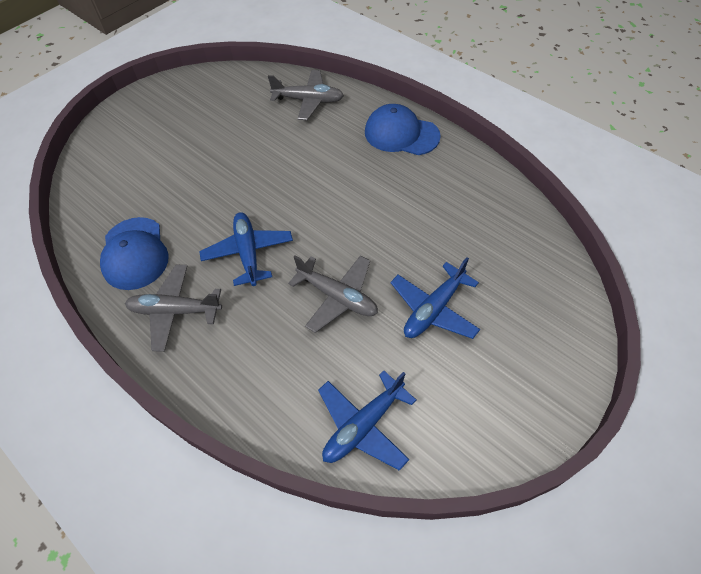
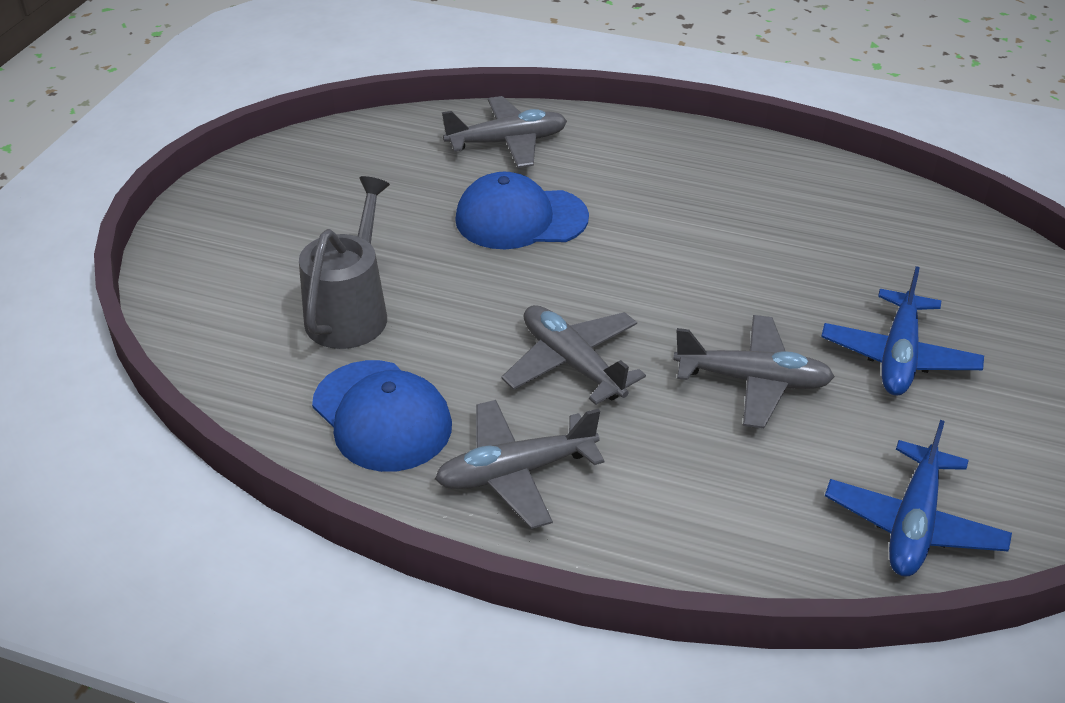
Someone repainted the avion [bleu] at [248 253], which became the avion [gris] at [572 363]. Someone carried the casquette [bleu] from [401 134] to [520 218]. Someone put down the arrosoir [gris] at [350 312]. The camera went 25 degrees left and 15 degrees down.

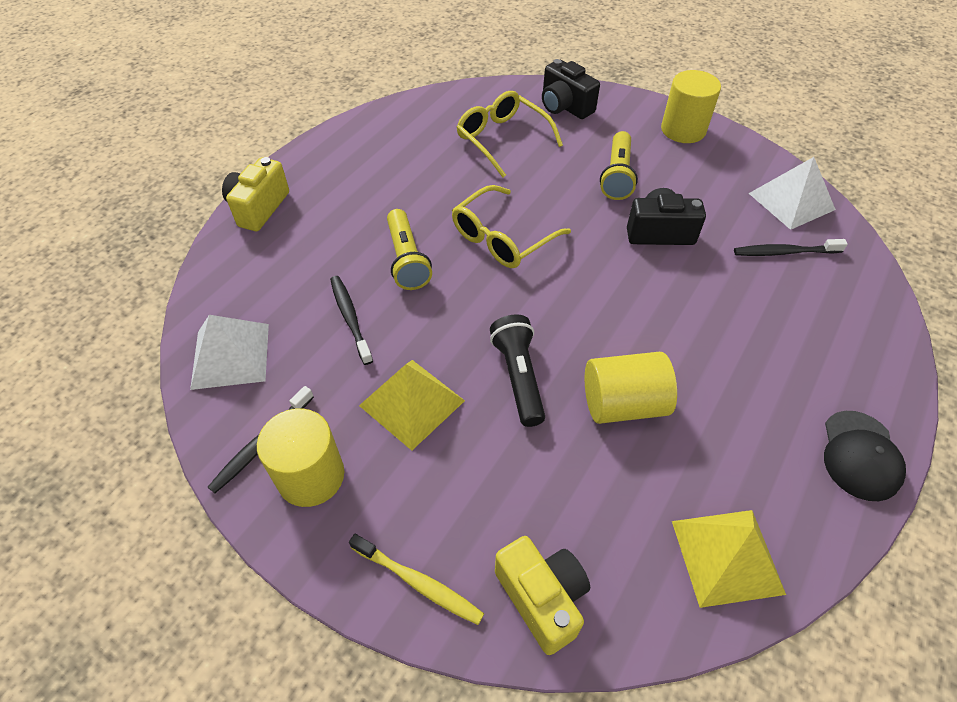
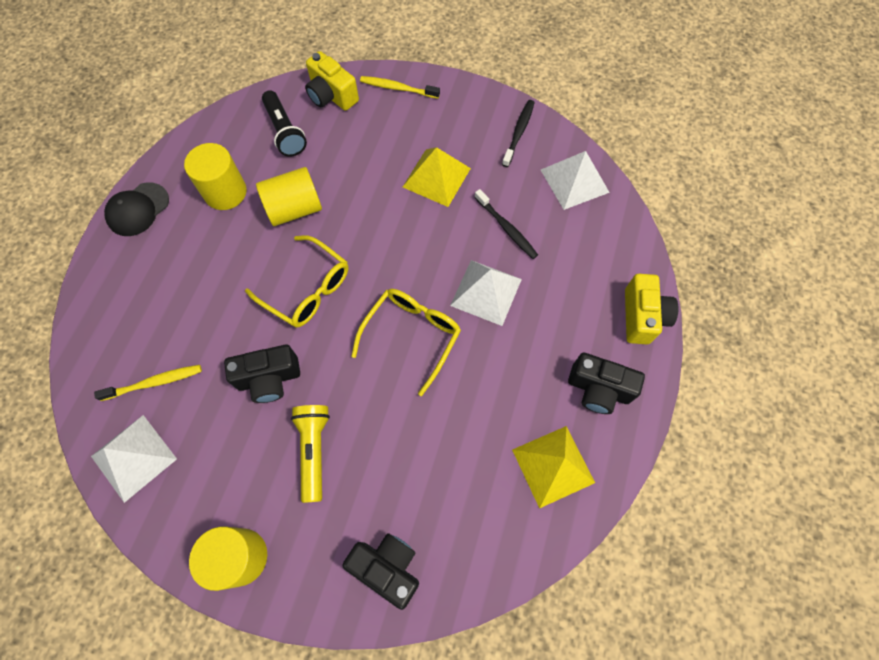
Someone carried the cylindre [jaune] from [311 476] to [225 192]. Someone swapped the lampe de poche [jaune] at [407 259] for the pyramide [blanc] at [486 292]. Someone carried the lunettes [jaune] from [502 139] to [307 289]. Someone carried the lampe de poche [noir] from [518 377] to [285 131]. Someone carried the pyramide [jaune] from [727 556] to [553 466]. Someone repainted the brosse à dents [noir] at [784 252], which became the brosse à dents [jaune] at [154 382]. Someone rotated the casquette [noir] at [860 455] by 135 degrees counterclockwise. Someone put down the appareil photo [noir] at [598 389]. The camera went 165 degrees right and 15 degrees up.

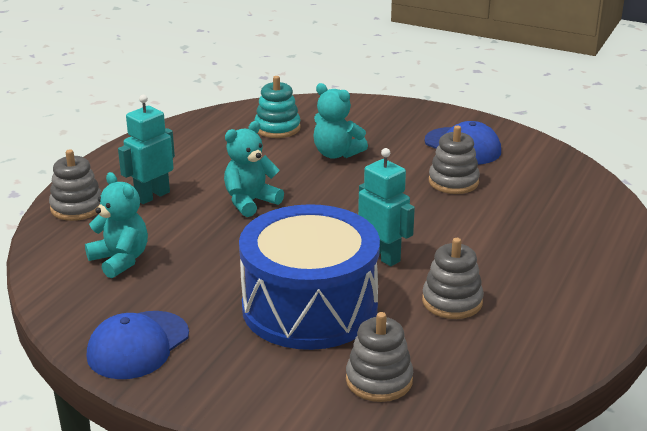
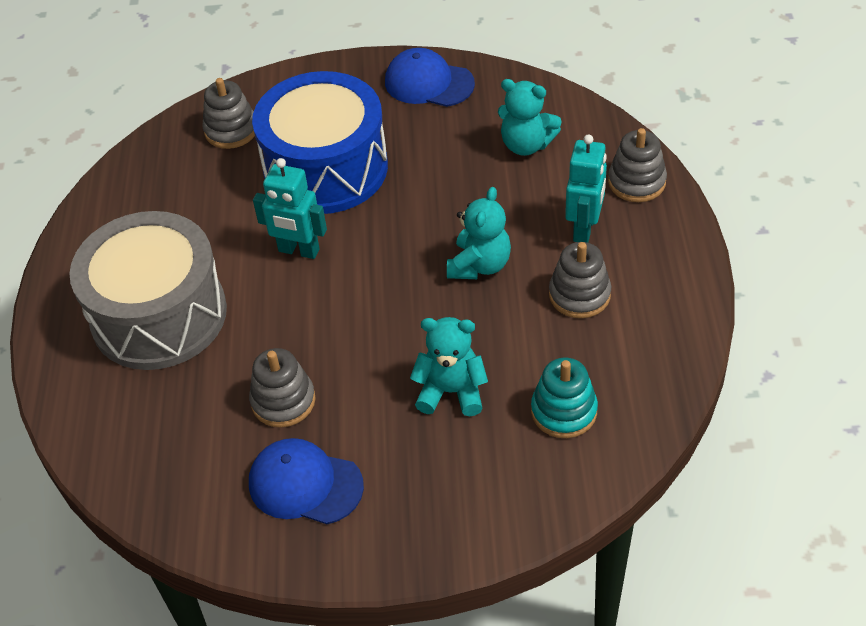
Someone rotated the casquette [bleu] at [138 345] by 75 degrees counterclockwise. Someone carried the jouet à empiler [gris] from [452 301] to [579 295]. Someone put down the tambour [gris] at [159 315]. The camera went 155 degrees right and 20 degrees up.

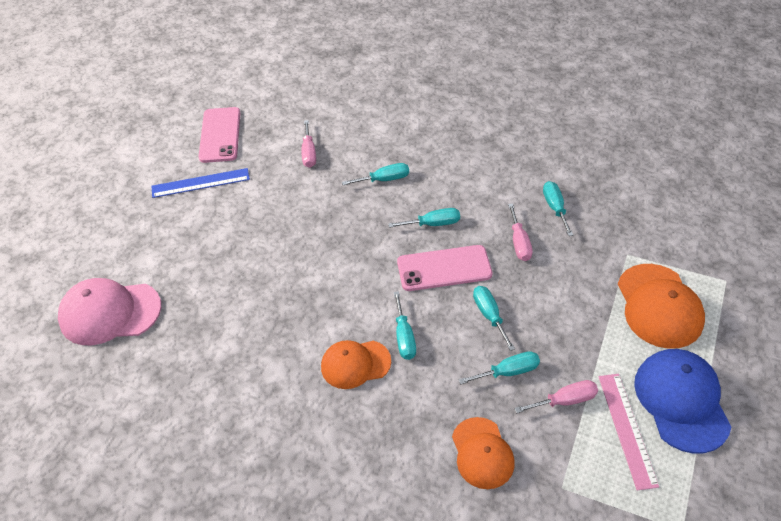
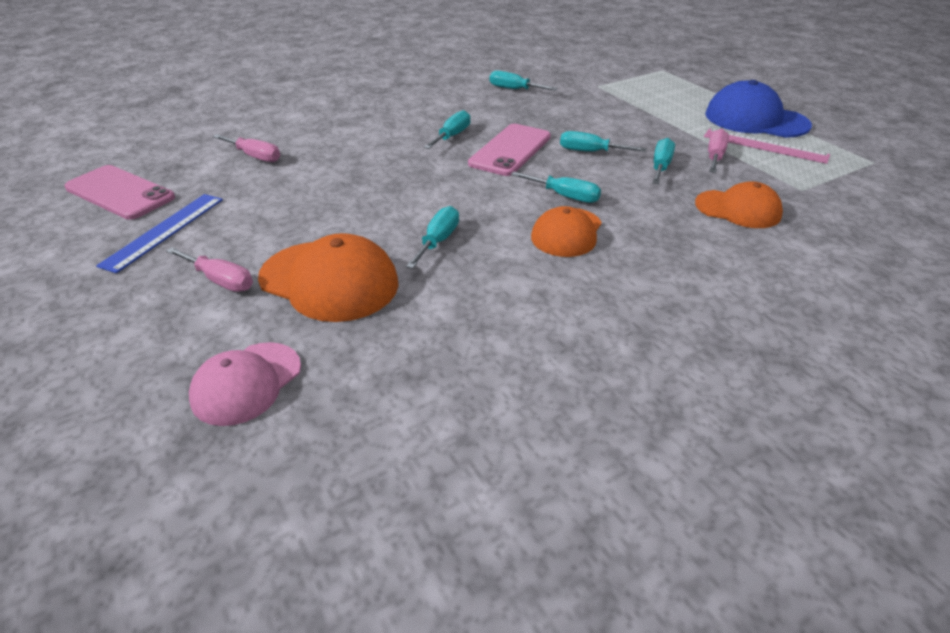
Someone scaled the casquette [rose] at [110 313] by 0.66. Someone carried the tournevis [turquoise] from [384 179] to [438 241]. Someone carried the tournevis [rose] from [519 243] to [220 280]. Someone carried the casquette [orange] from [659 306] to [329 281]. The camera went 55 degrees left and 10 degrees down.

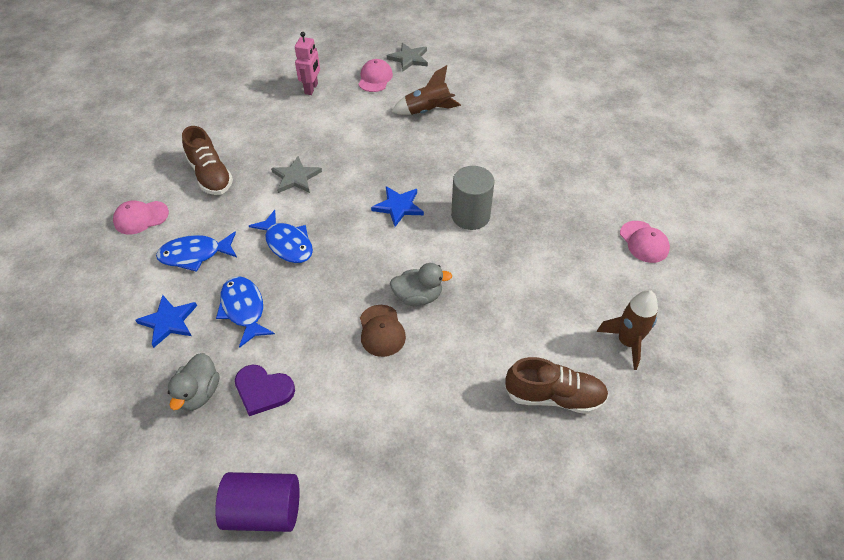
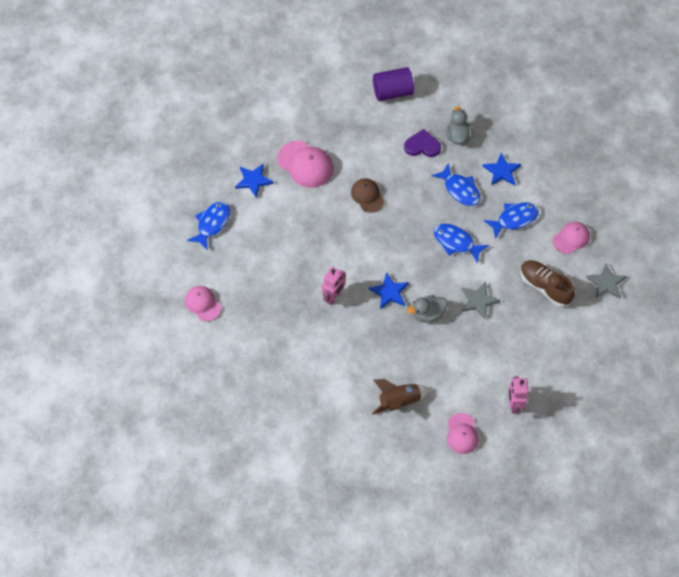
Someone carried the étoile [gris] from [409 58] to [606 283]. Someone carried the canard [gris] from [418 296] to [428 314]. Someone swapped the cylindre [gris] at [470 216] for the robot [rose] at [333 297]. Someone swapped the chaussure [marron] at [554 396] for the étoile [bleu] at [253 180]. Someone swapped the fusée [marron] at [627 342] for the poisson [bleu] at [212 224]. Someone put down the casquette [rose] at [305 164]. The camera went 165 degrees right and 10 degrees up.

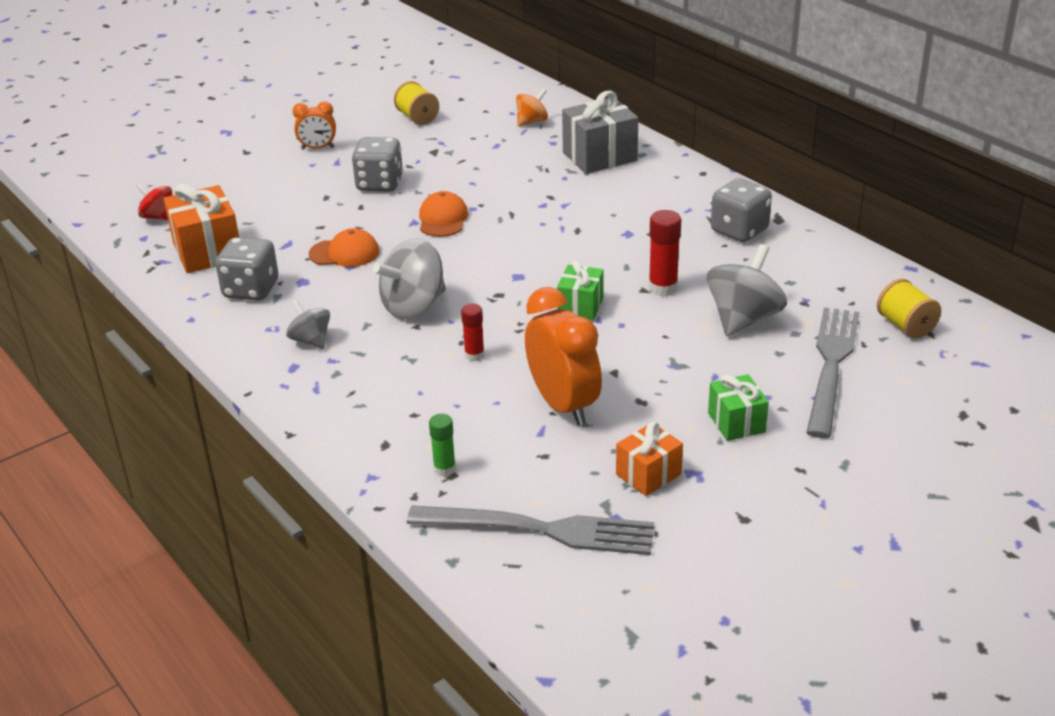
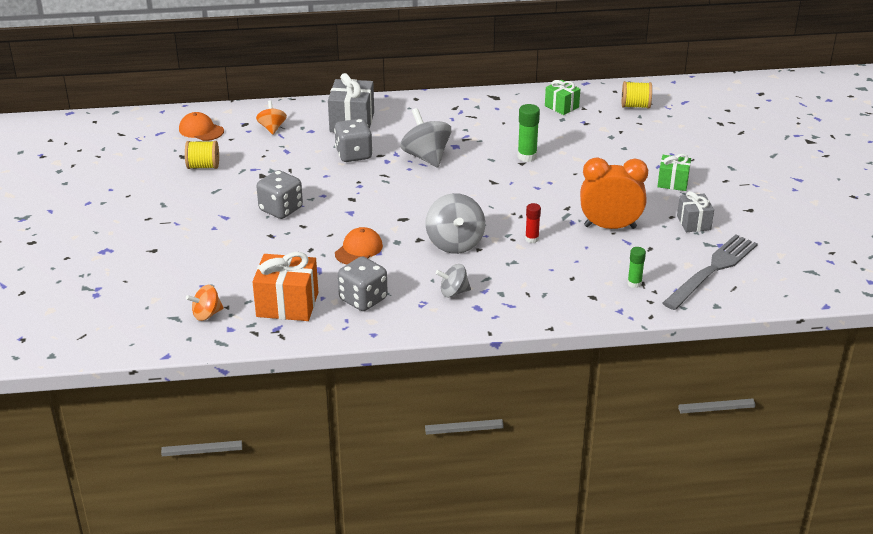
Someone repainted the toupie [rouge] at [159 217], which became the toupie [orange] at [206 314]. Someone took away the réveil [orange] at [318 148]. Someone carried the casquette [orange] from [443 219] to [201 130]. Someone carried the cadeau [vert] from [580 307] to [561 106]. Someone repainted the cadeau [orange] at [648 474], which became the cadeau [gris] at [693 223]. Someone repainted the bâton de colle [rouge] at [663 288], which became the bâton de colle [vert] at [527 156]. Someone carried the toupie [gris] from [743 319] to [426 157]. Someone carried the dé [gris] from [739 231] to [354 155]. Someone took away the fourchette [gris] at [831 365]. The camera went 60 degrees left and 0 degrees up.

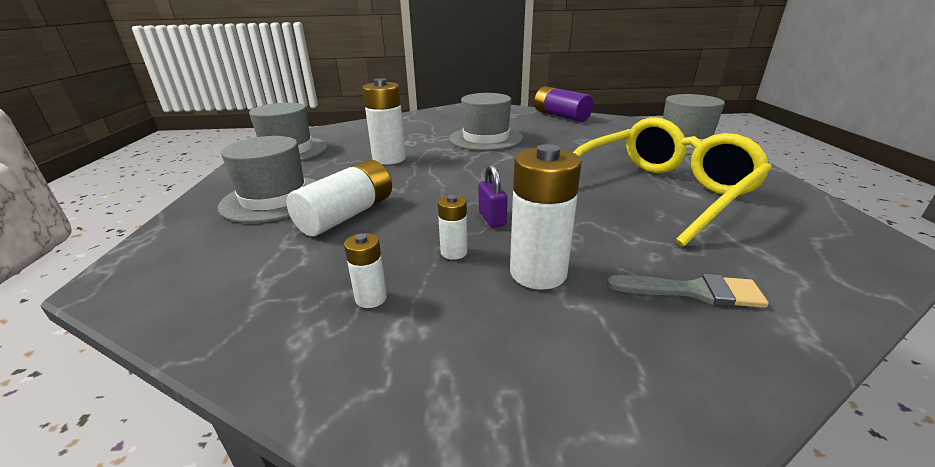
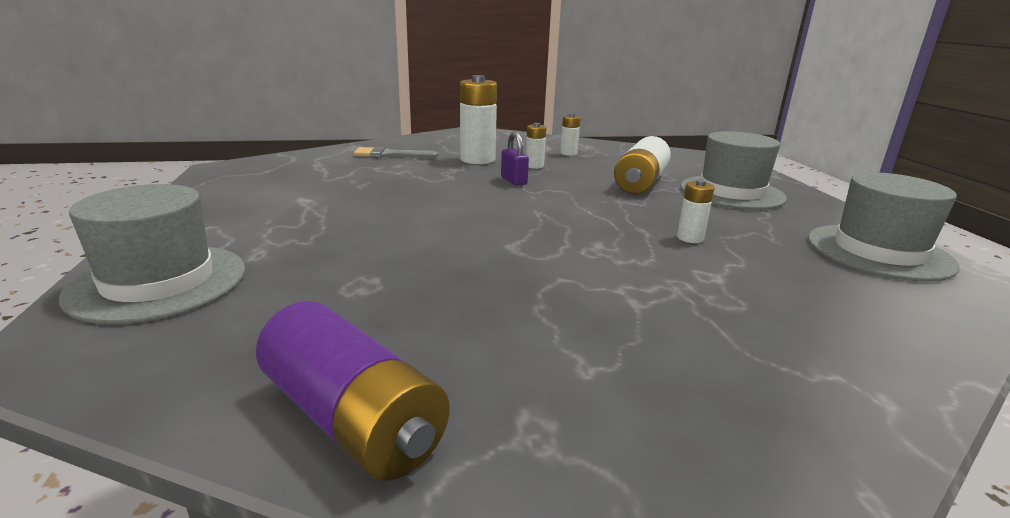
Someone scaled the pile [blanc] at [389 159] by 0.52. Someone took away the chapeau [gris] at [486 138]. Someone took away the lunettes [jaune] at [661 191]. The camera went 170 degrees right and 5 degrees down.

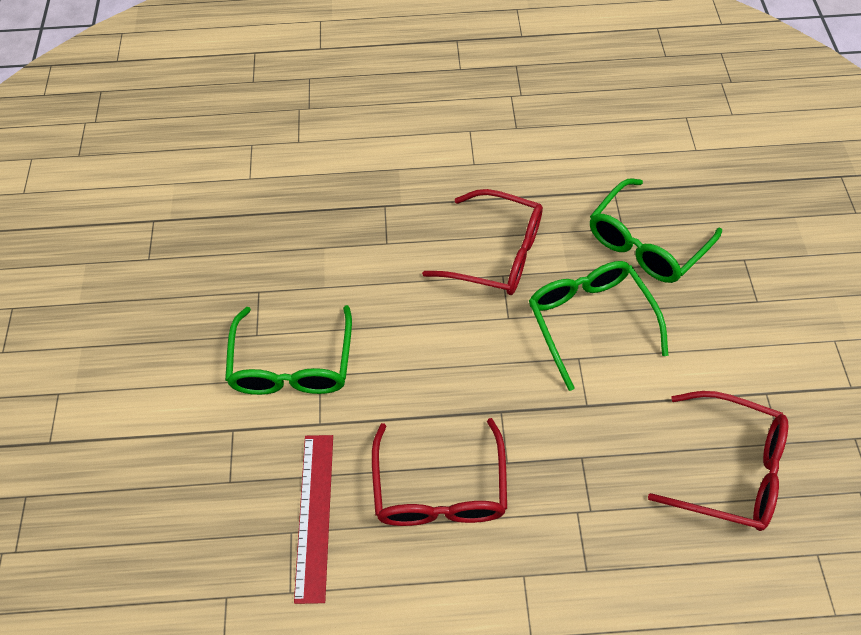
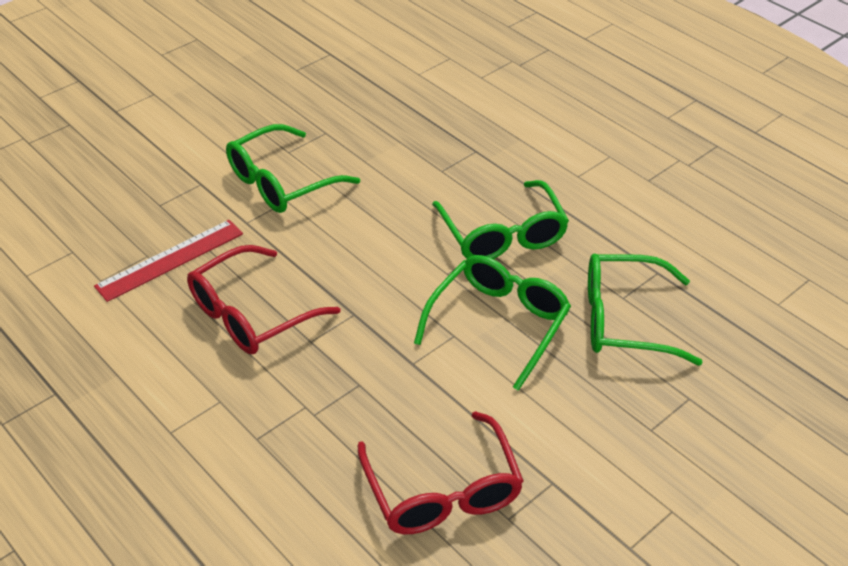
Someone repainted the lunettes [rouge] at [496 254], which became the lunettes [vert] at [502 235]. The camera went 50 degrees right and 15 degrees down.

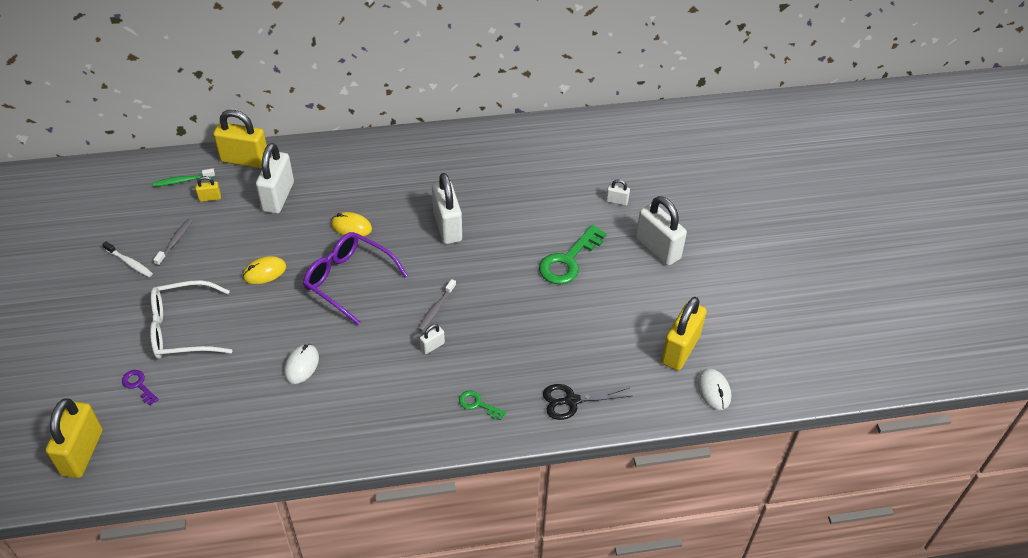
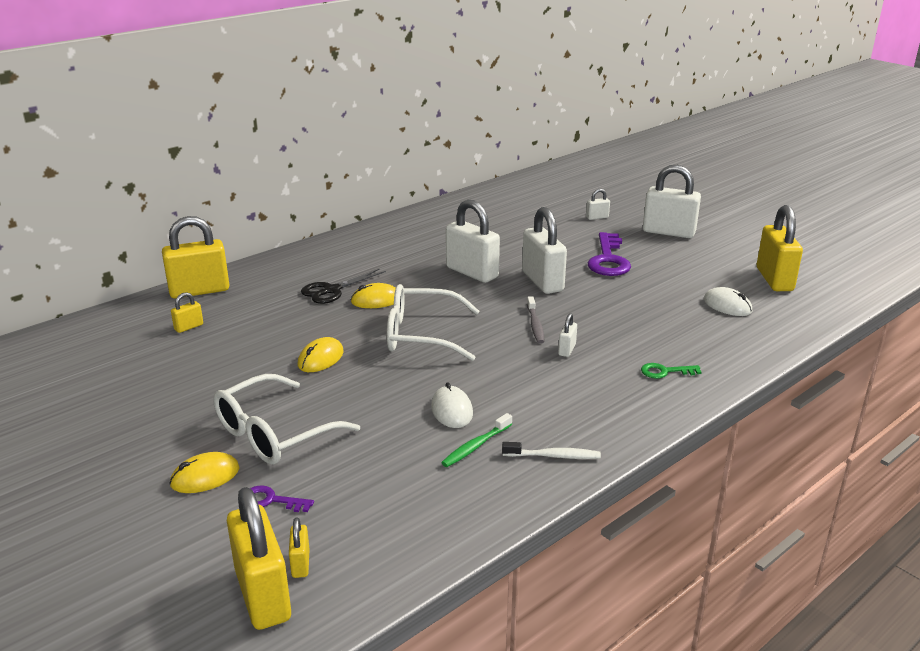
Someone carried the brosse à dents [blanc] from [129 263] to [554 456]. Someone carried the brosse à dents [vert] from [182 181] to [475 446]. Someone took away the brosse à dents [gris] at [175 242]. Someone carried the cadenas [blanc] from [278 197] to [542 281]. Someone repainted the lunettes [violet] at [348 280], which became the lunettes [blanc] at [421 335]. Someone repainted the clé [vert] at [568 260], which became the clé [violet] at [608 260]. Someone carried the ciseaux [noir] from [571 401] to [332 290]. Someone carried the souris [blanc] from [713 390] to [727 306]. Someone put down the souris [jaune] at [205 476]. Someone put down the cadenas [jaune] at [300 564]. The camera went 30 degrees left and 20 degrees down.

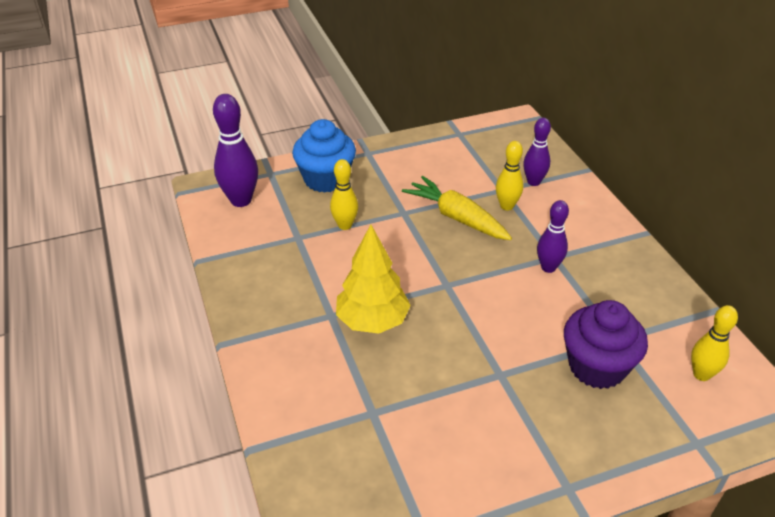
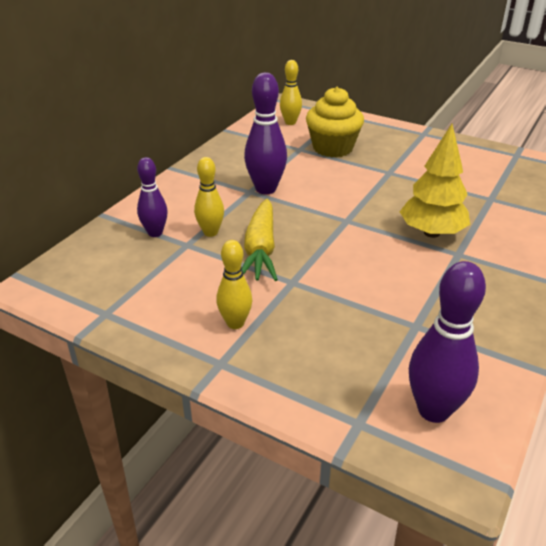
Someone took away the muffin [bleu] at [326 179]. Someone carried the quille [jaune] from [345 225] to [235 323]. Someone scaled the quille [violet] at [548 267] by 1.57. Someone repainted the muffin [violet] at [597 367], which became the muffin [jaune] at [333 148]. The camera went 130 degrees left and 5 degrees down.

